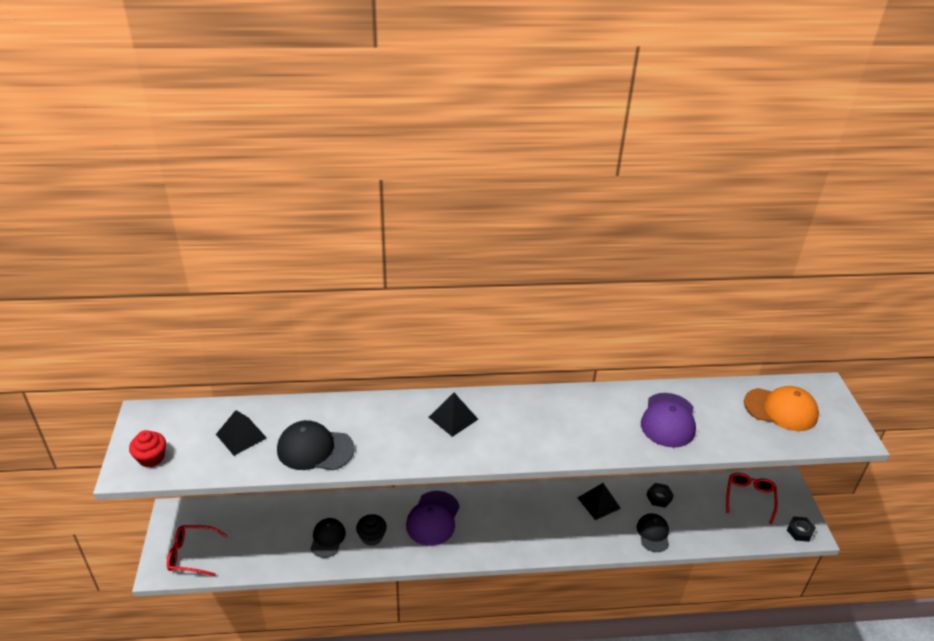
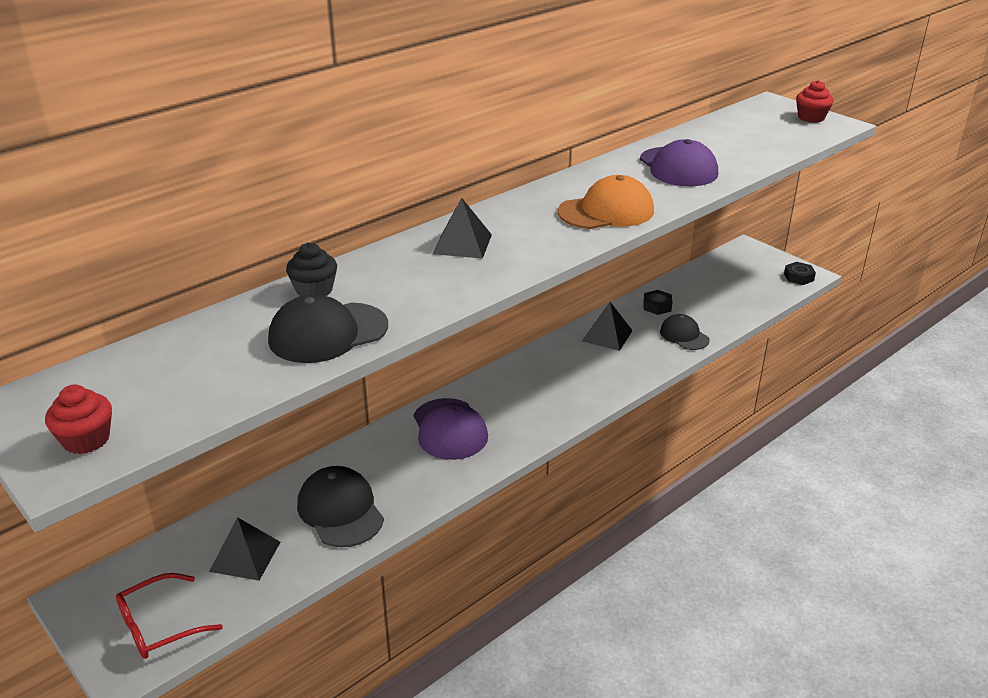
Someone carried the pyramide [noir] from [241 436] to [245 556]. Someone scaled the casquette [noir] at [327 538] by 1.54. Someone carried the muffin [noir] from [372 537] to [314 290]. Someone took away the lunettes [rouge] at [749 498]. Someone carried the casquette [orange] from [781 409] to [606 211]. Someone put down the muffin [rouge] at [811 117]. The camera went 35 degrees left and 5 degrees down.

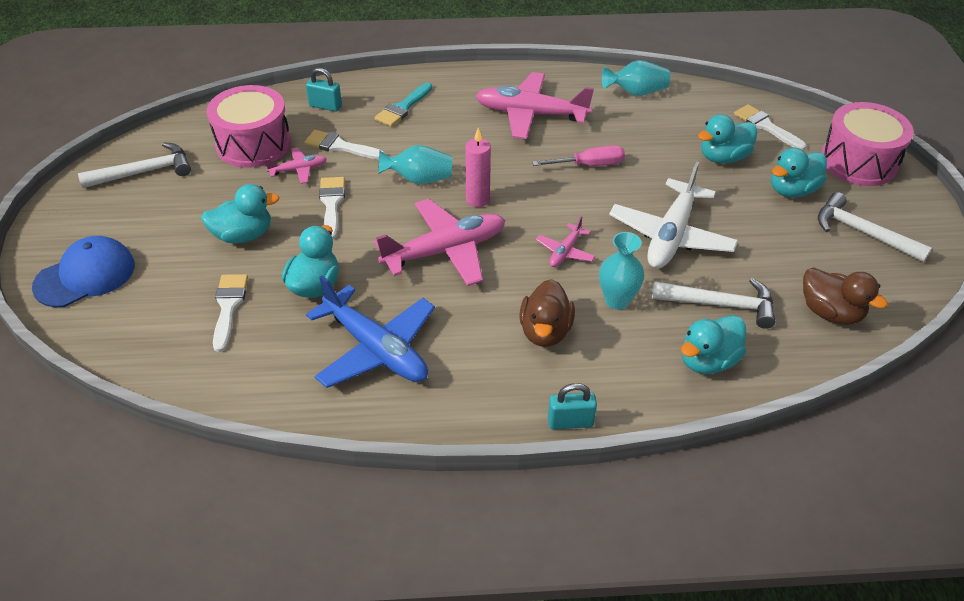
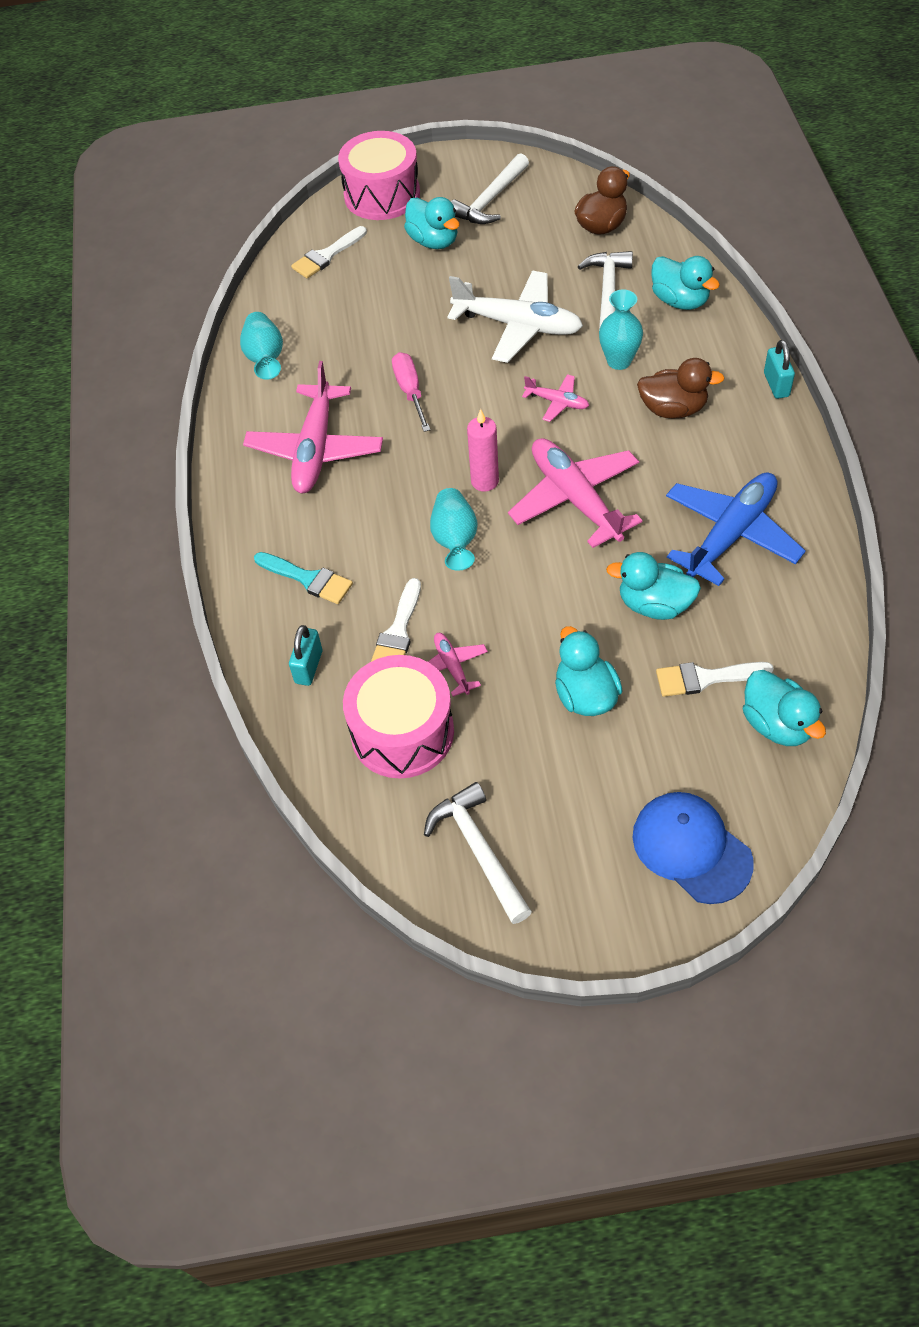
Someone took away the pinceau [blanc] at [332 204]. Someone carried the canard [turquoise] from [723 157] to [777 724]. The camera went 90 degrees left and 10 degrees up.

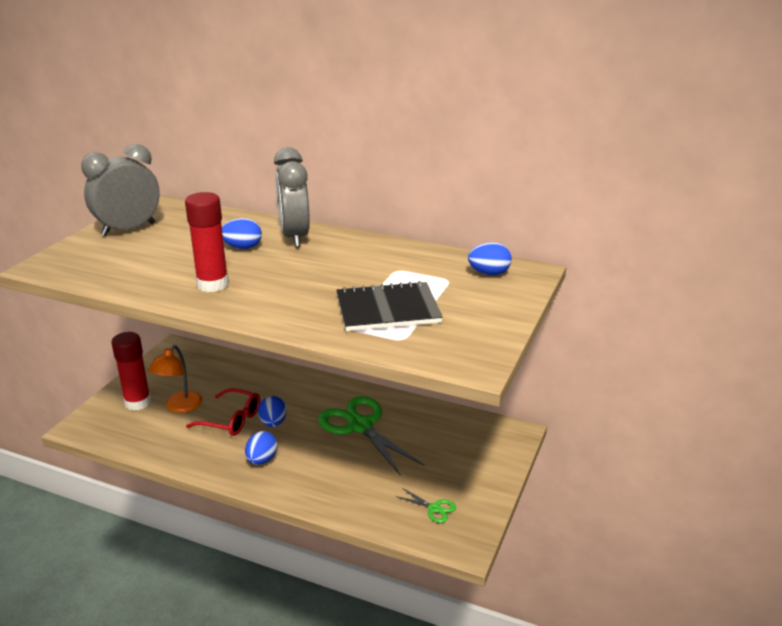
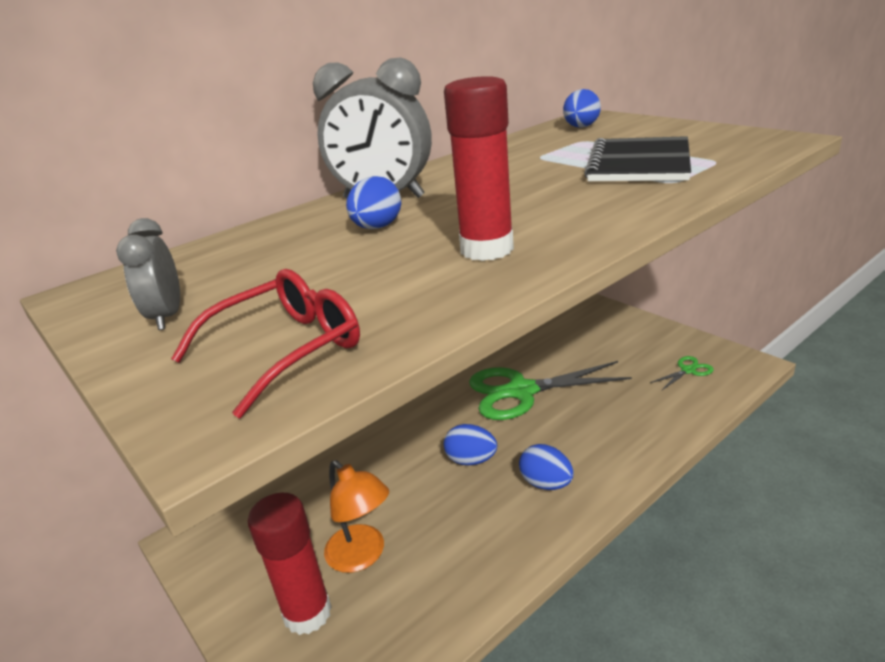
Someone scaled the réveil [gris] at [128 229] by 0.53. Someone carried the lunettes [rouge] from [231 420] to [286 350]. The camera went 60 degrees left and 0 degrees up.

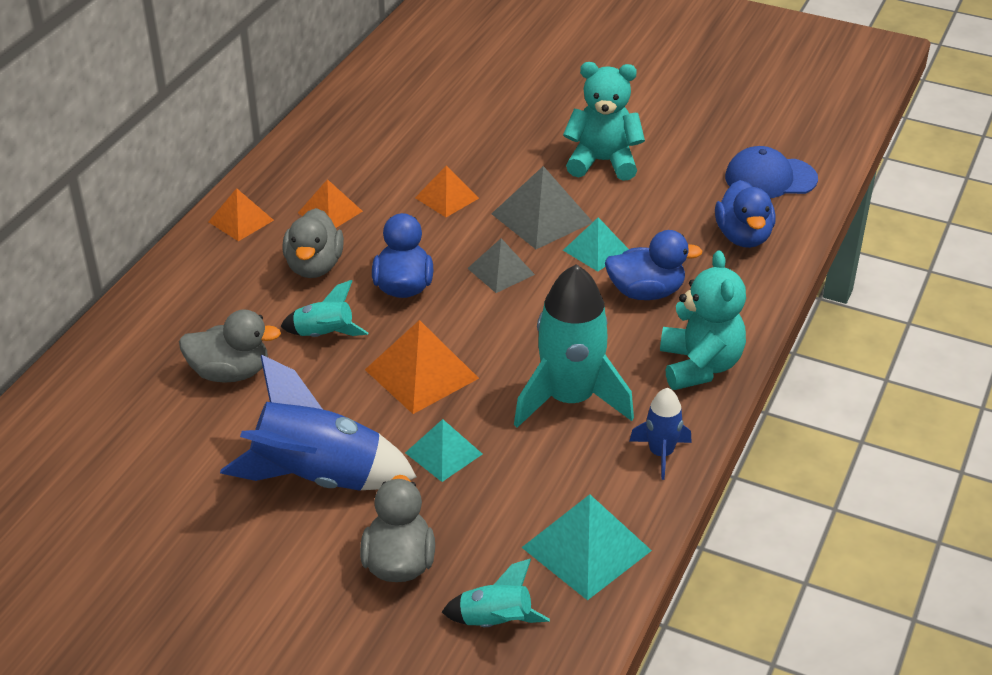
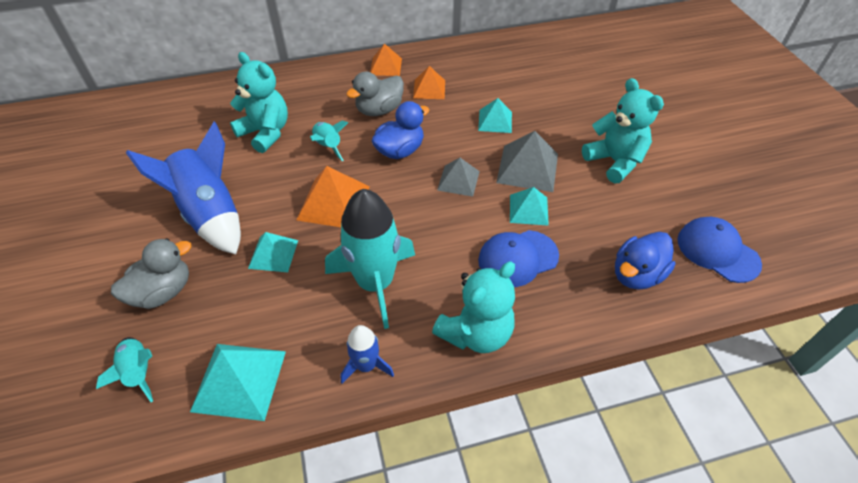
Someone swapped the canard [gris] at [230 373] for the ours en peluche [turquoise] at [266 133]. Someone repainted the pyramide [orange] at [447 198], which became the pyramide [turquoise] at [495 121]. Someone swapped the canard [bleu] at [646 292] for the casquette [bleu] at [517 258]. The camera went 50 degrees right and 10 degrees up.

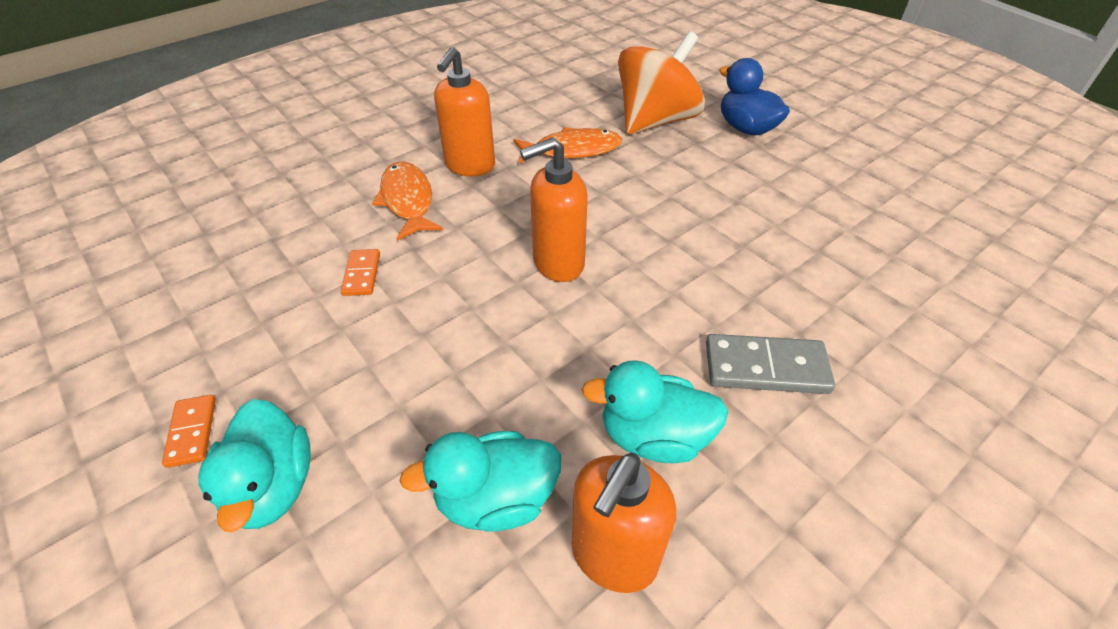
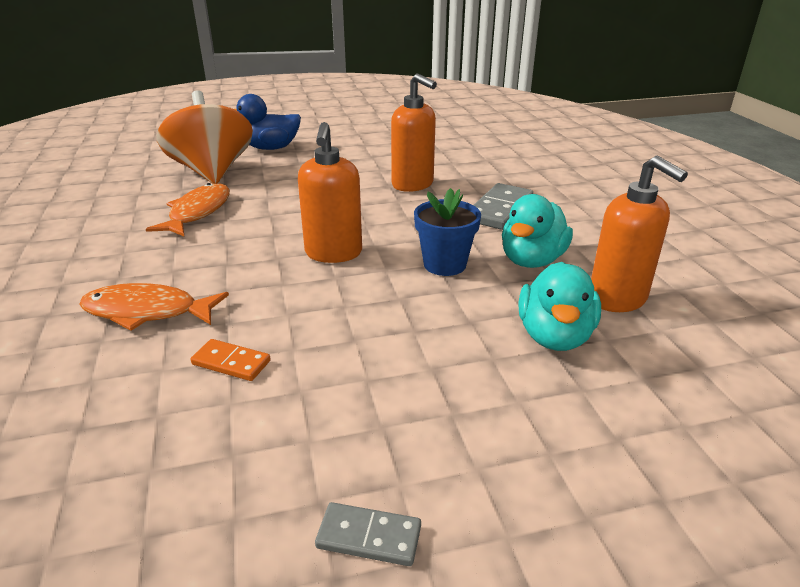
Someone repainted the domino [orange] at [192 432], which became the domino [gris] at [369 536]. Someone took away the canard [turquoise] at [272 486]. Someone carried the distributeur de savon [orange] from [470 166] to [413 185]. Someone put down the pot de fleurs [bleu] at [445 264]. The camera went 65 degrees left and 15 degrees down.

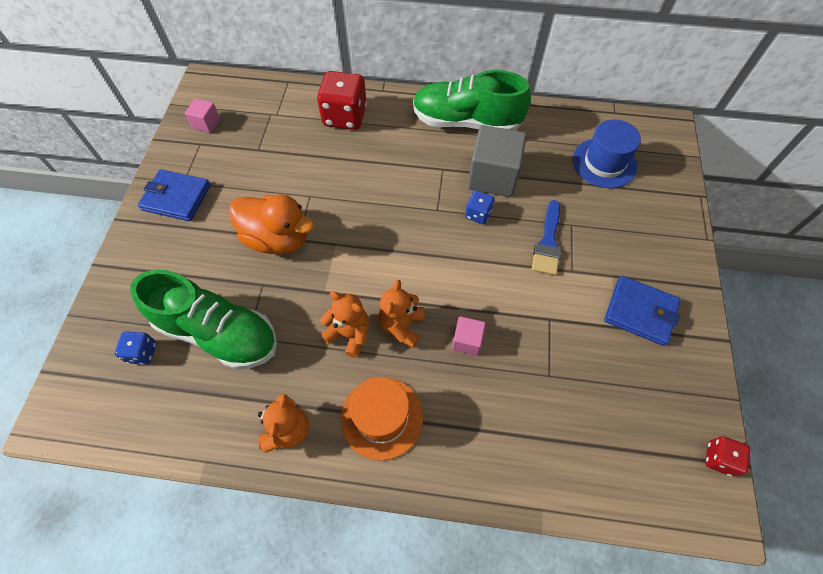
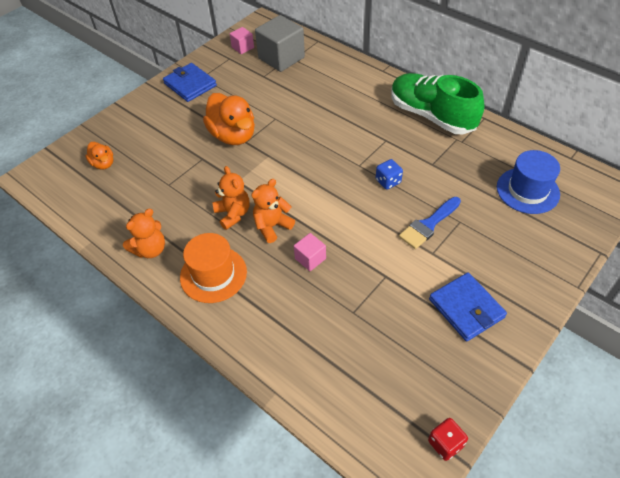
Someone swapped the dé [bleu] at [142 353] for the canard [orange] at [103 164]. Someone took away the chaussure [vert] at [218 333]. Someone took away the dé [rouge] at [345 116]. Someone carried the cube [gris] from [493 176] to [281 58]. The camera went 35 degrees right and 10 degrees down.

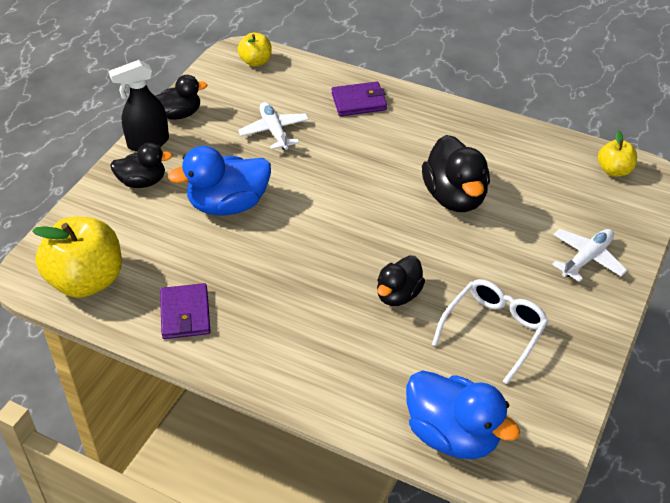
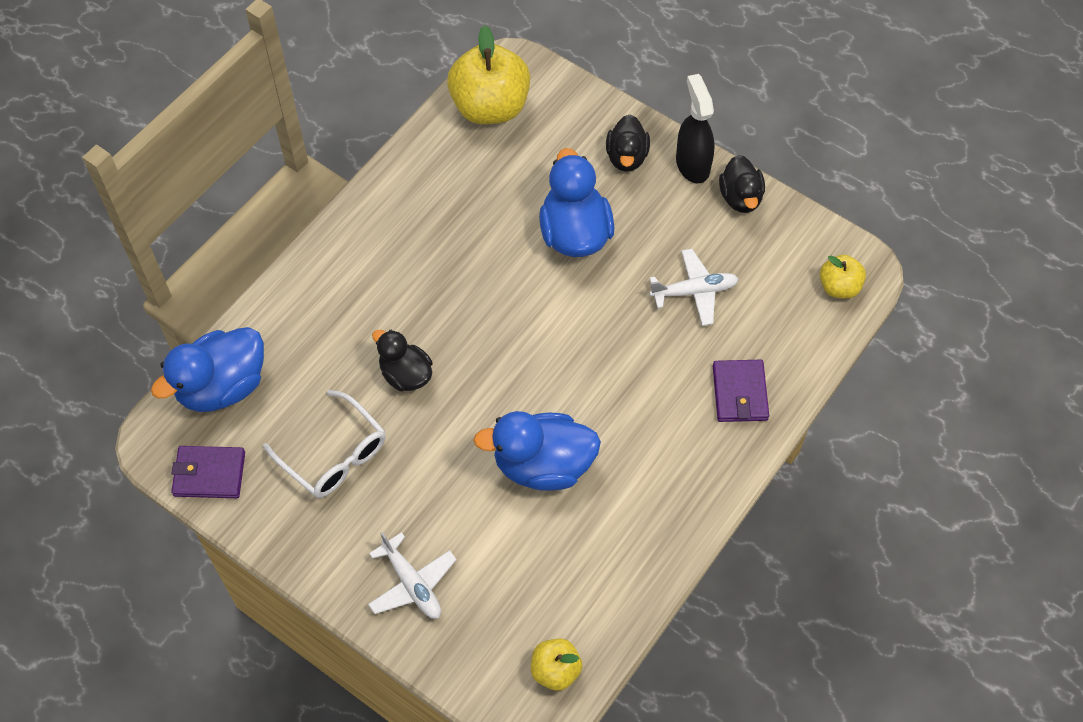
Someone carried the portefeuille [violet] from [185 314] to [209 474]. Someone repainted the canard [noir] at [455 197], which became the canard [bleu] at [543 465]. The camera went 100 degrees right and 15 degrees up.

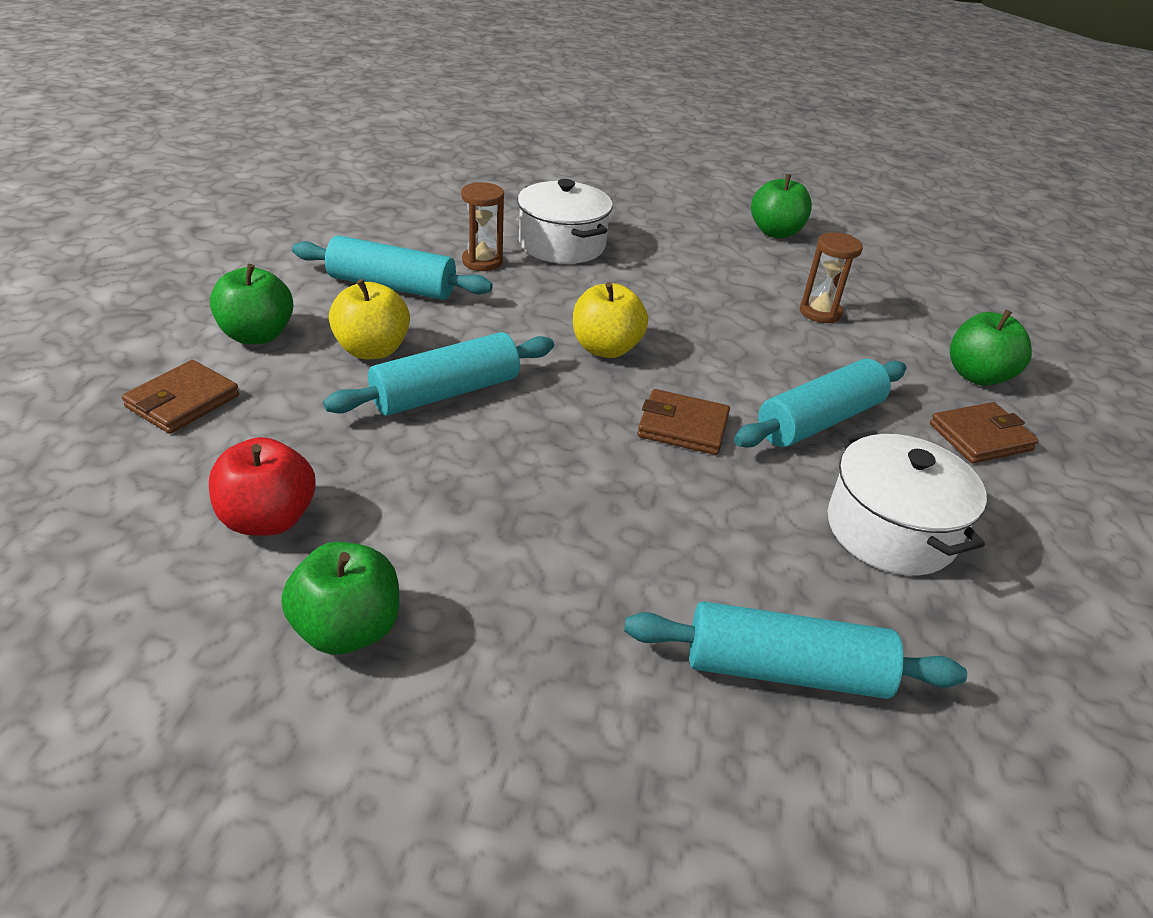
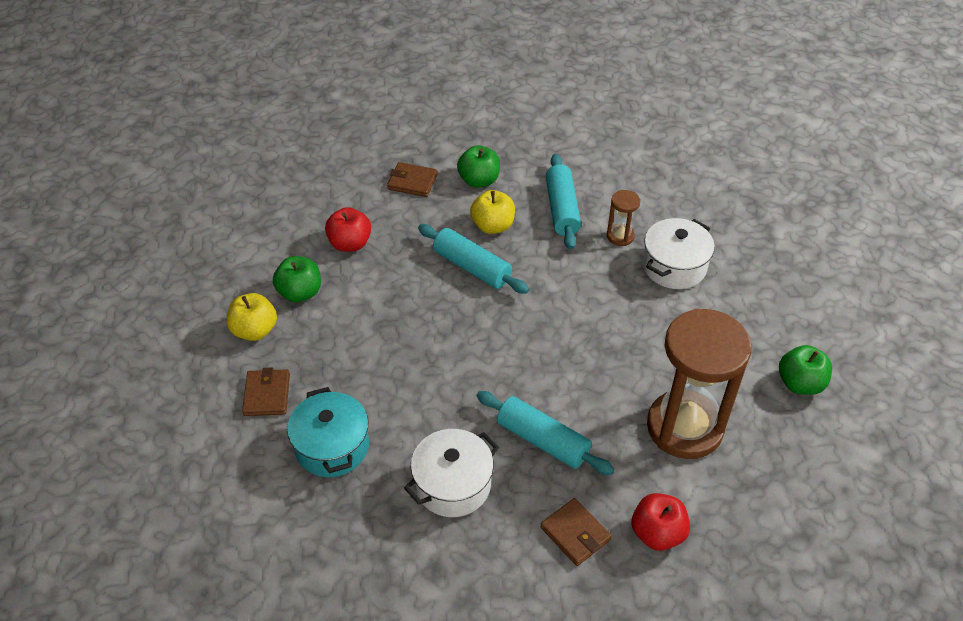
Someone carried the pomme [jaune] from [606 348] to [255 330]. Someone swapped the rouleau à pâtisserie [turquoise] at [785 670] for the marmite [turquoise] at [332 446]. Someone carried the portefeuille [marron] from [682 427] to [267 395]. Someone scaled the sablier [marron] at [820 312] by 2.36. Someone repainted the pomme [vert] at [977 376], which became the pomme [rouge] at [657 533]. The camera went 75 degrees right and 10 degrees up.

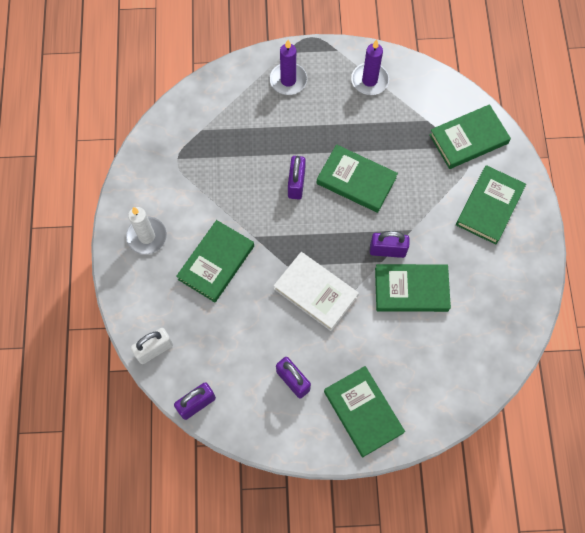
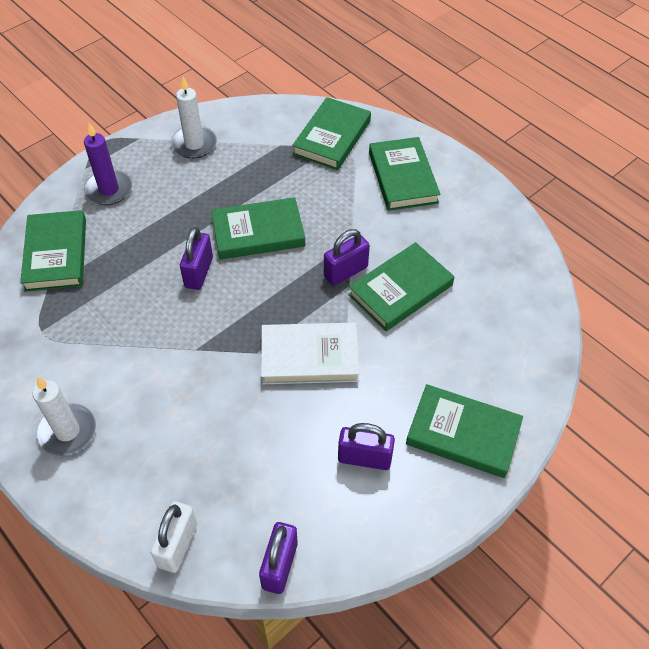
Someone carried the livre [vert] from [216 262] to [56 254]. Someone rotated the cadenas [violet] at [296 184] by 45 degrees clockwise. Someone repainted the bougie [violet] at [369 80], which became the bougie [blanc] at [194 144]. The camera went 40 degrees left and 15 degrees down.

